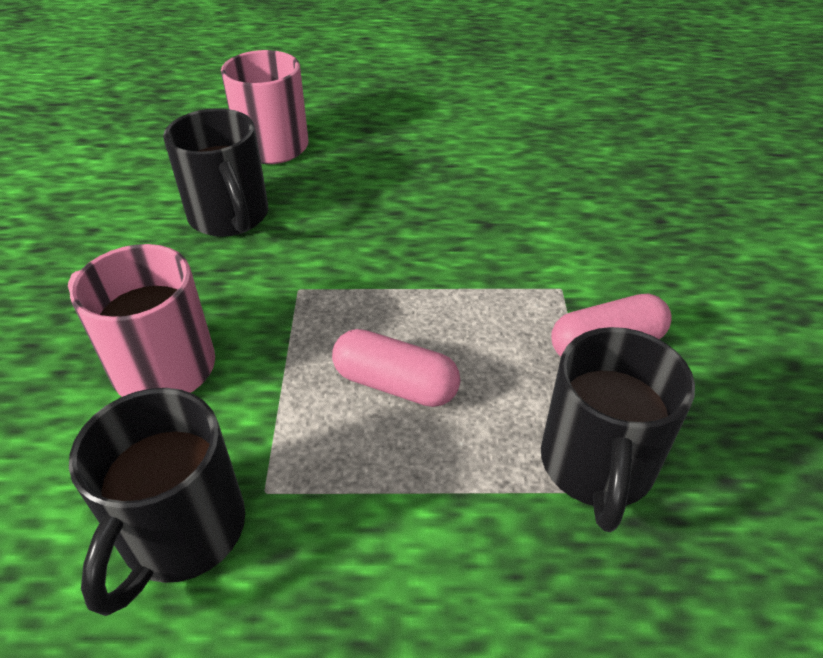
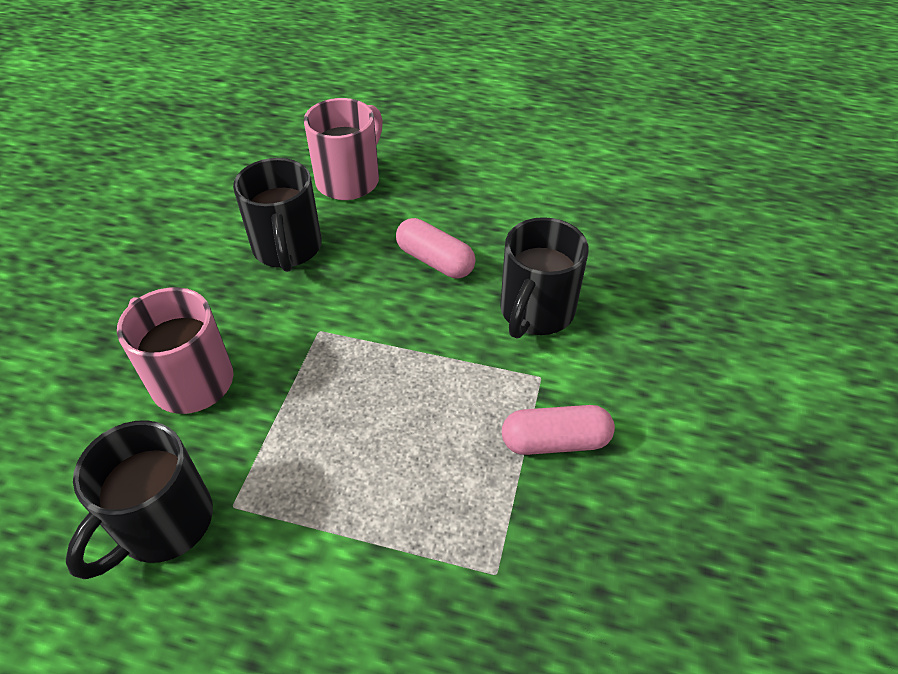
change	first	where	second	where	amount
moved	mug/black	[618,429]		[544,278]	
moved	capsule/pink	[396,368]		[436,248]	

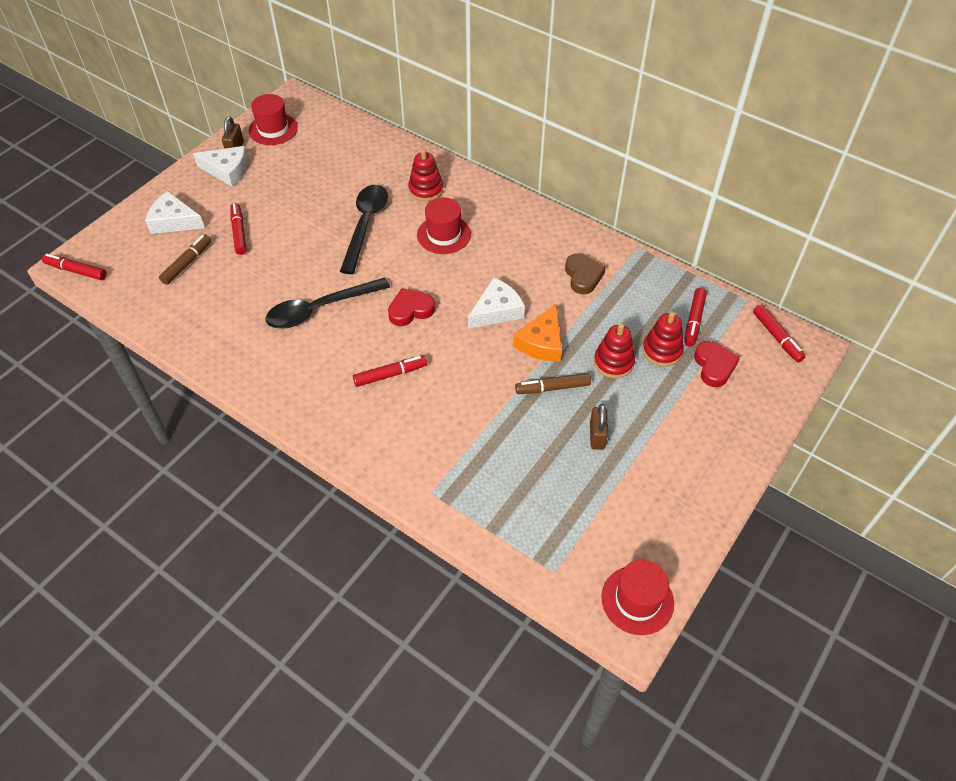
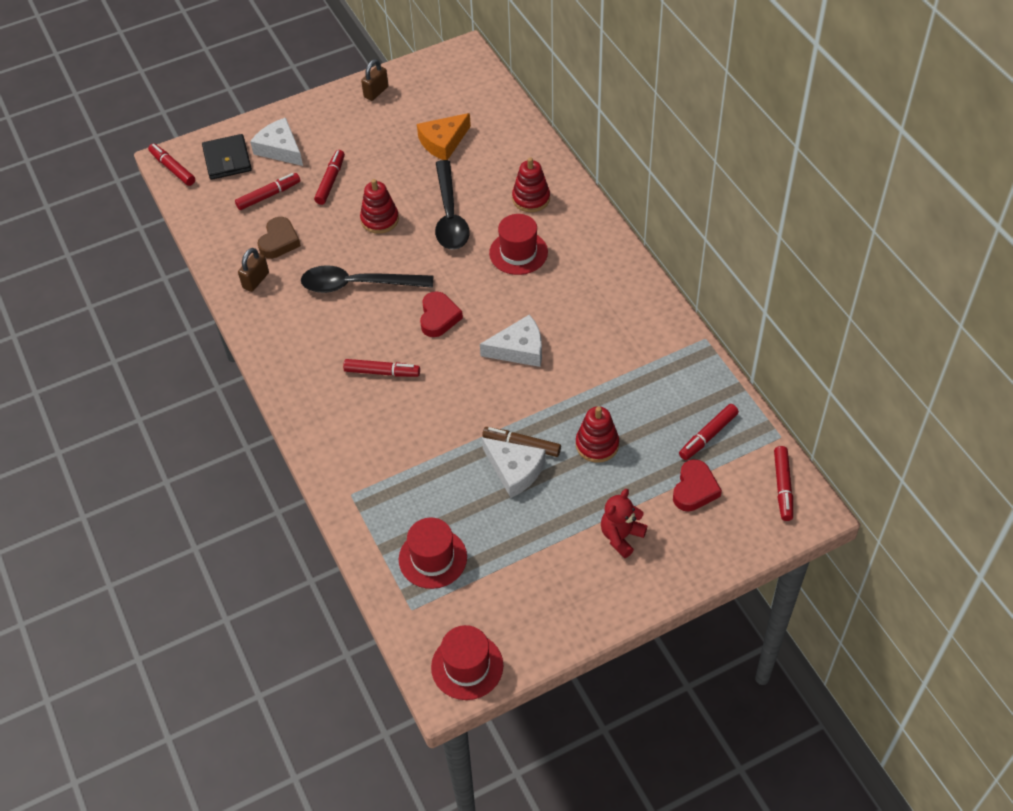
change	first	where	second	where	amount
moved	hat/red	[273,119]		[433,553]	
moved	cheese/white	[220,166]		[514,467]	
turned	spoon/black	[364,229]		[452,205]	135 degrees clockwise
recoloured	marker/brown	[185,259]	marker/red	[267,191]	
moved	heart/brown	[585,274]		[279,238]	
turned	heart/red	[411,307]		[441,314]	90 degrees clockwise
moved	cheese/orange	[537,333]		[444,136]	
moved	stacking toy/red	[663,339]		[379,206]	
moved	padlock/brown	[599,427]		[253,270]	
added			wallet/black	[227,157]	
added			teddy bear/red	[624,523]	

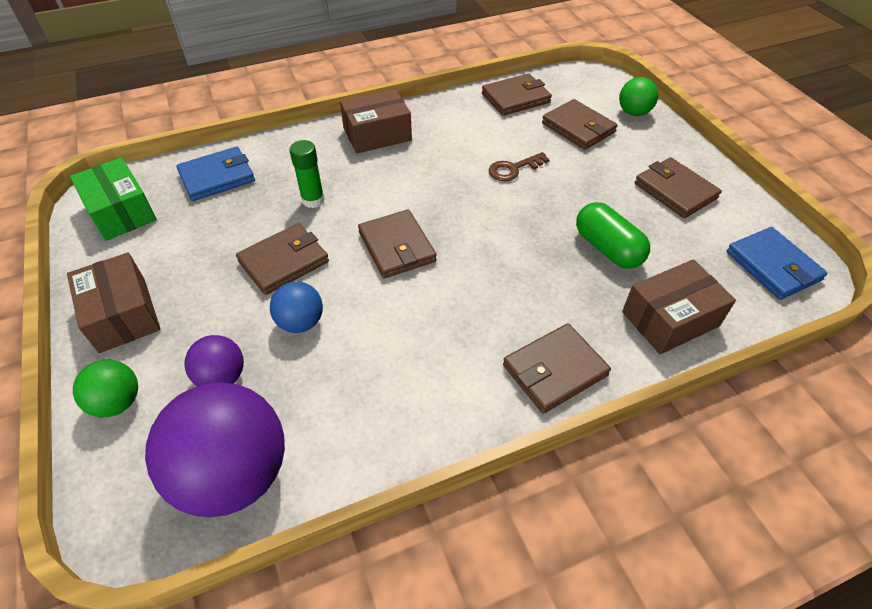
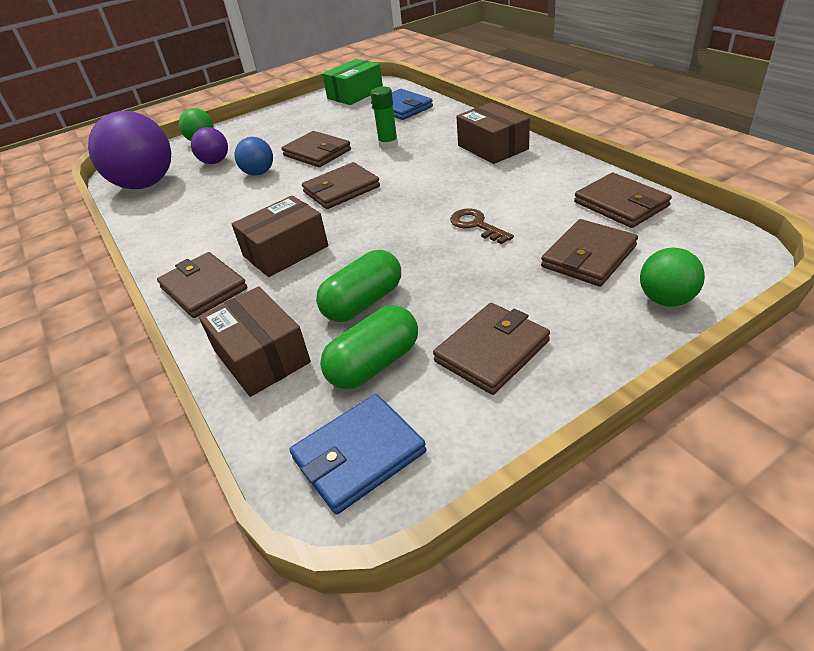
change	first	where	second	where	amount
moved	box/brown	[113,302]		[280,236]	
added			capsule/green	[369,347]	

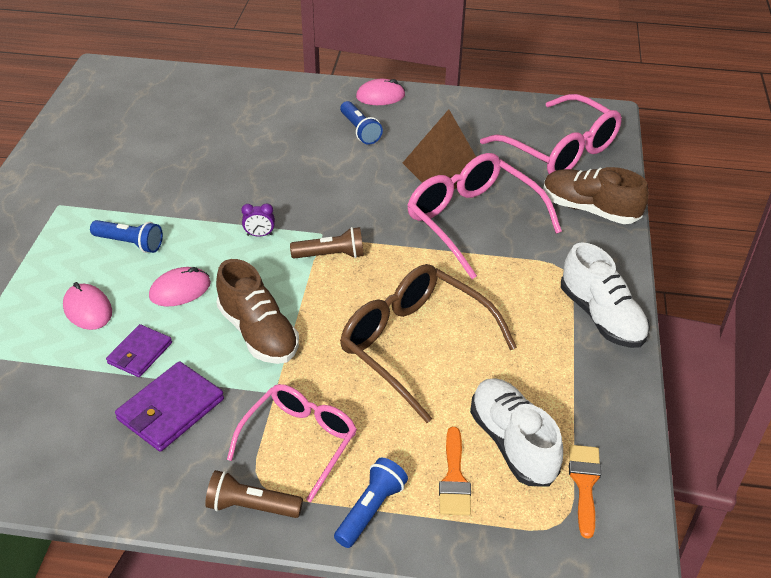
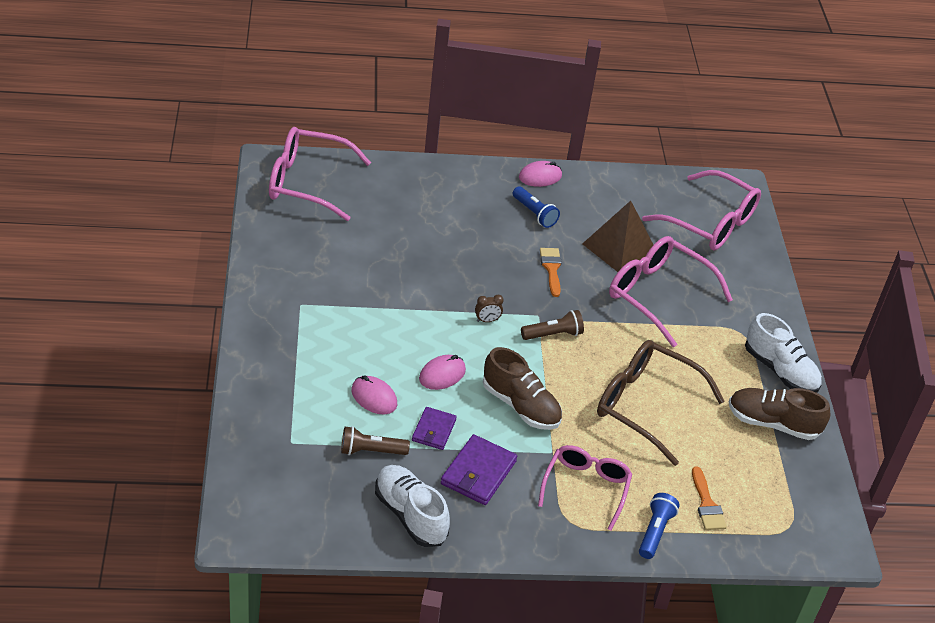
change	first	where	second	where	amount
moved	shoe/brown	[596,195]		[779,414]	
recoloured	clock/purple	[258,220]	clock/brown	[489,308]	
removed	flashlight/blue	[126,236]			
moved	shoe/white	[516,432]		[412,506]	
moved	brush/orange	[585,492]		[551,272]	
moved	flashlight/brown	[254,494]		[375,440]	
added			glasses/pink	[320,174]	

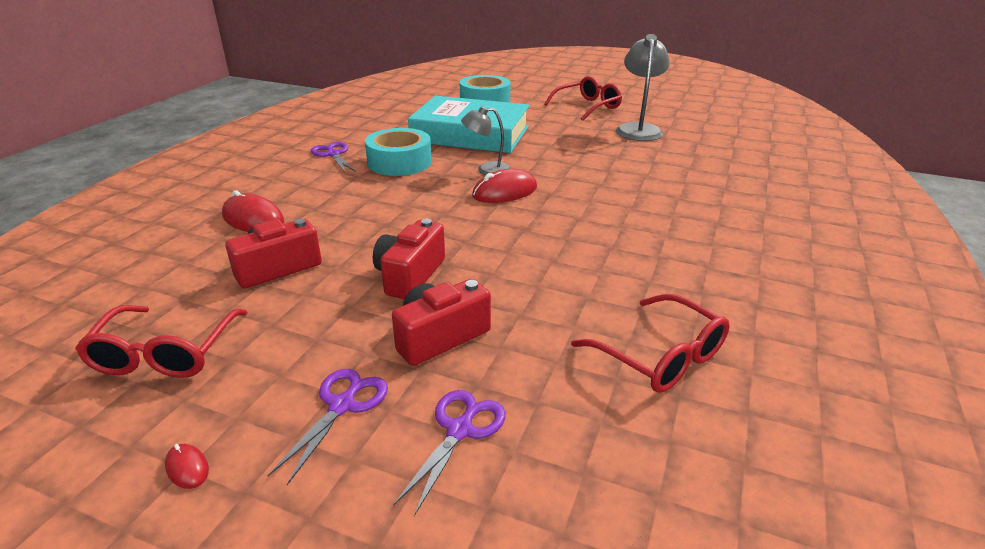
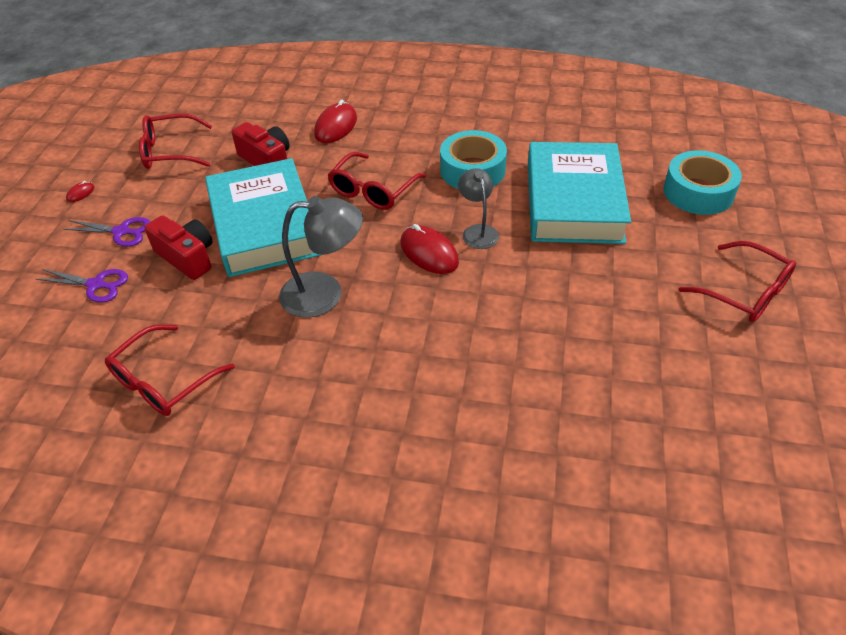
change	first	where	second	where	amount
moved	lamp/grey	[643,87]		[321,257]	
removed	scissors/purple	[333,157]			
replaced	camera/red	[409,259]	book/turquoise	[263,217]	
added			glasses/red	[377,181]	

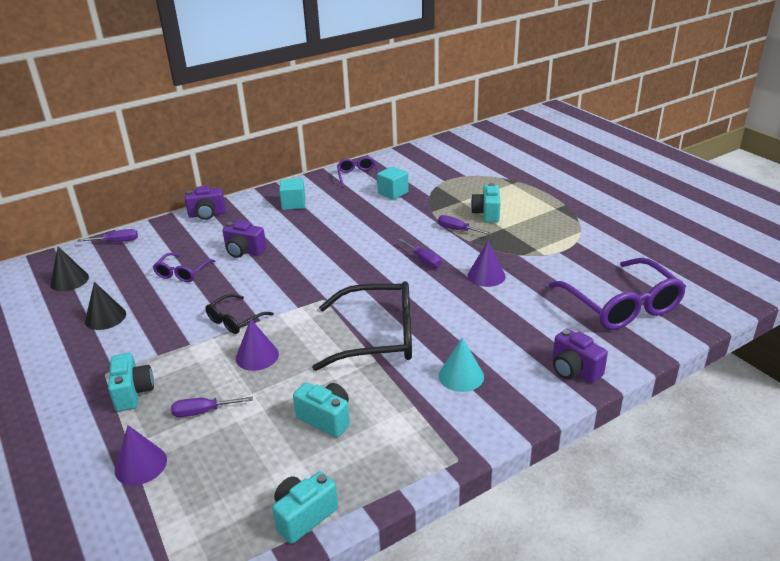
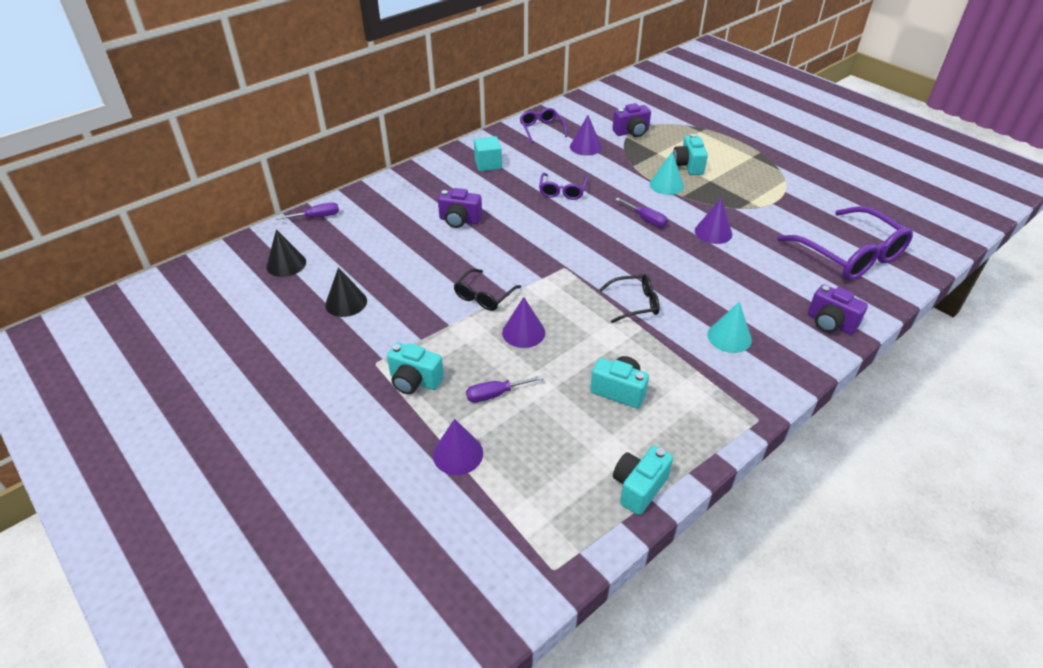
change	first	where	second	where	amount
replaced	cube/turquoise	[393,183]	cone/purple	[586,135]	
moved	camera/purple	[205,203]		[631,120]	
replaced	screwdriver/purple	[465,225]	cone/turquoise	[667,173]	
moved	glasses/purple	[184,267]		[563,186]	
resized	glasses/black	[362,326]		[629,298]	x0.51
turned	camera/turquoise	[131,382]		[415,368]	135 degrees clockwise

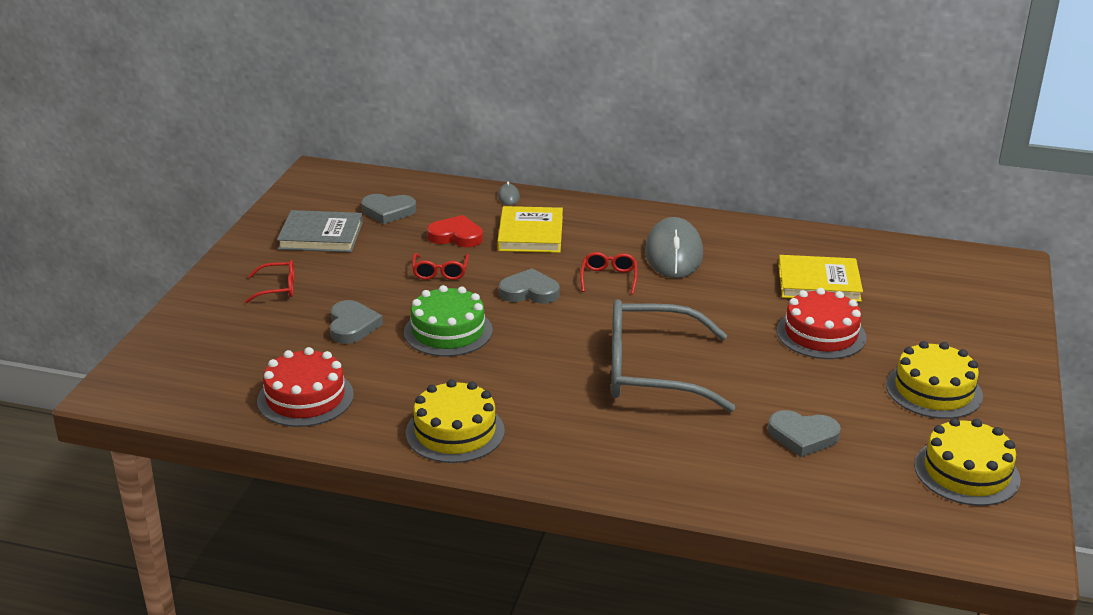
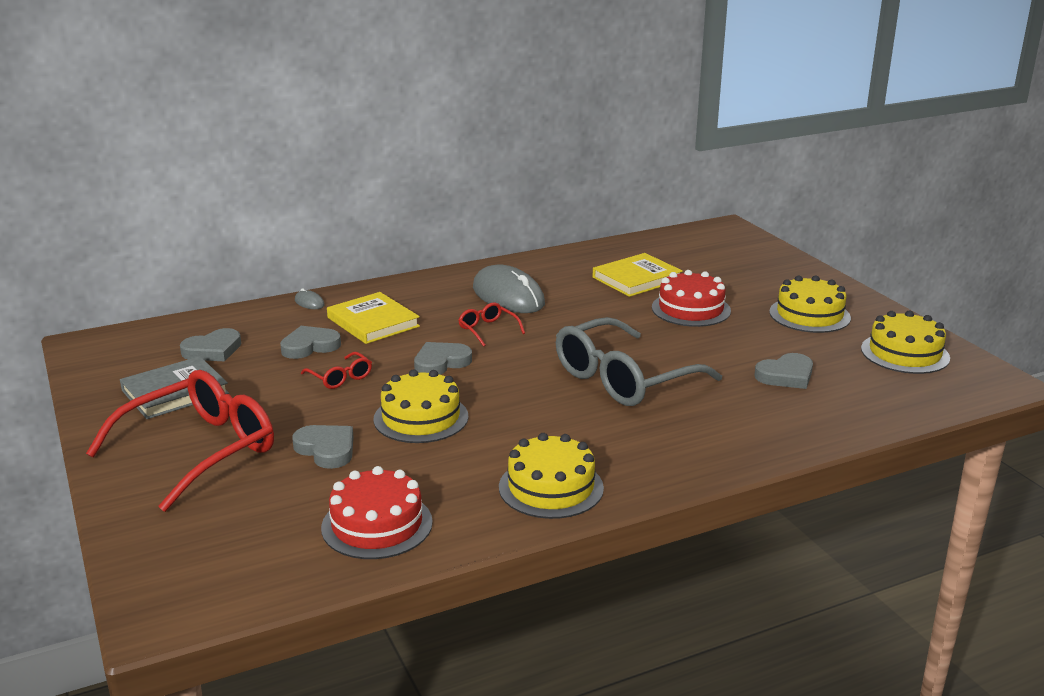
change	first	where	second	where	amount
recoloured	heart/red	[455,231]	heart/grey	[310,342]	
resized	glasses/red	[269,281]		[180,441]	x2.32
recoloured	cake/green	[448,321]	cake/yellow	[421,406]	

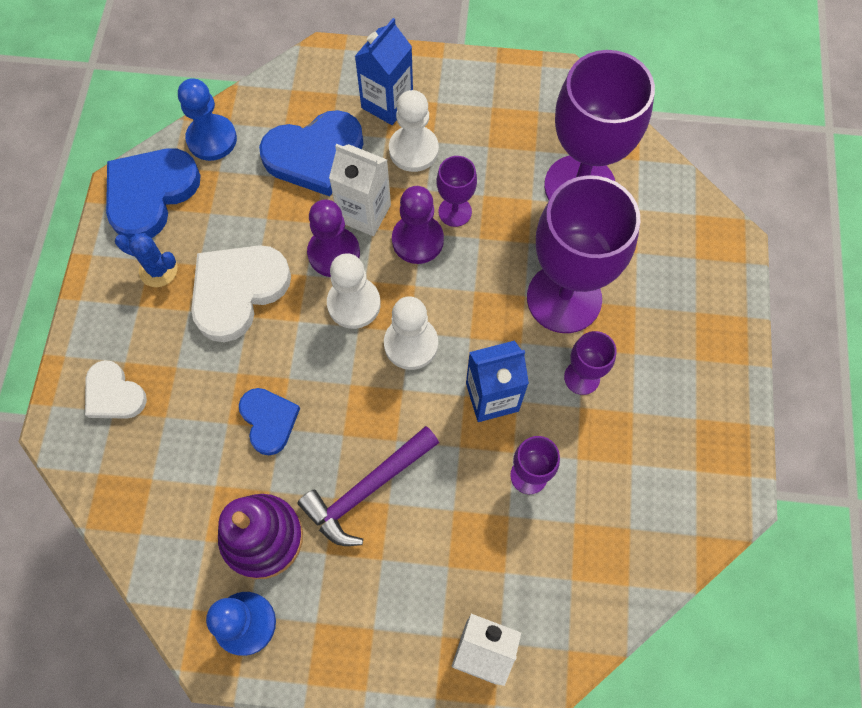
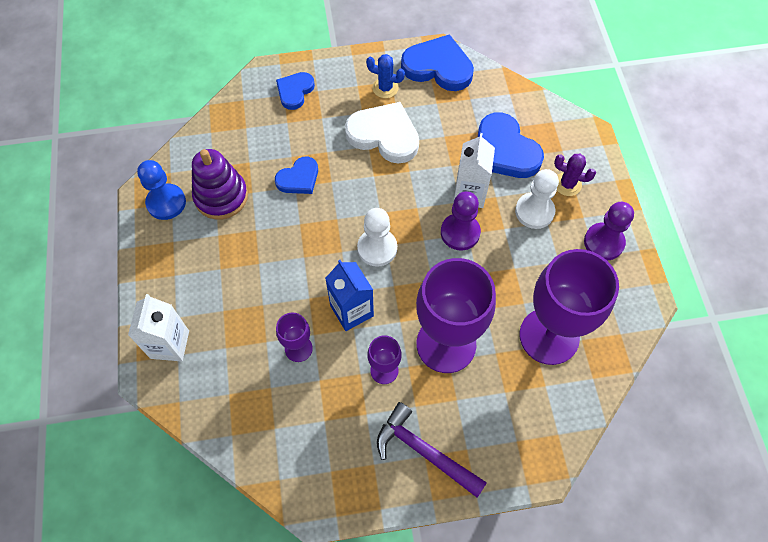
change	first	where	second	where	amount
replaced	carton/blue	[384,71]	cactus/purple	[575,175]	
removed	pawn/blue	[207,119]			
removed	goblet/purple	[457,191]			
moved	pawn/purple	[333,238]		[609,231]	
turned	cactus/blue	[146,260]		[385,76]	75 degrees counterclockwise
removed	pawn/white	[354,291]			
recoloured	heart/white	[116,389]	heart/blue	[295,91]	
moved	hammer/purple	[368,486]		[432,450]	

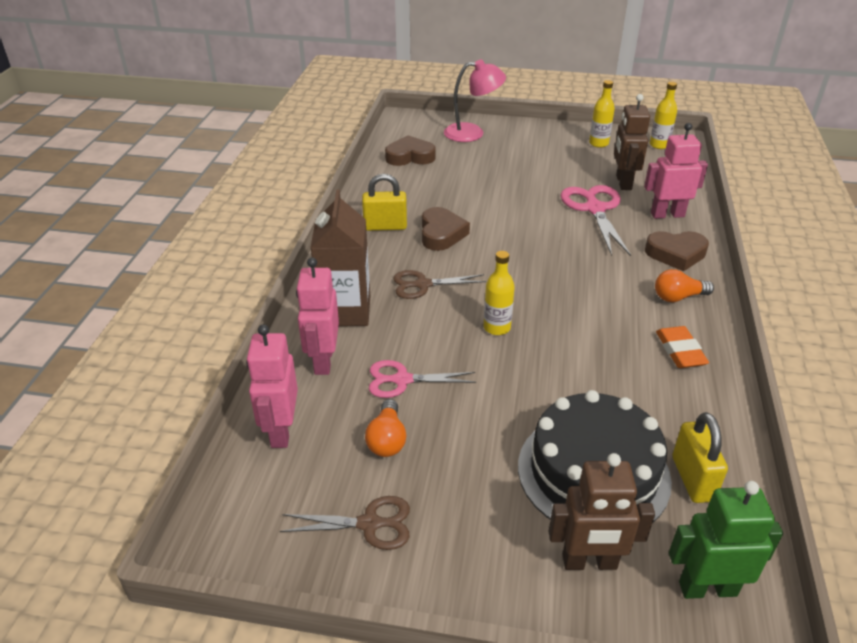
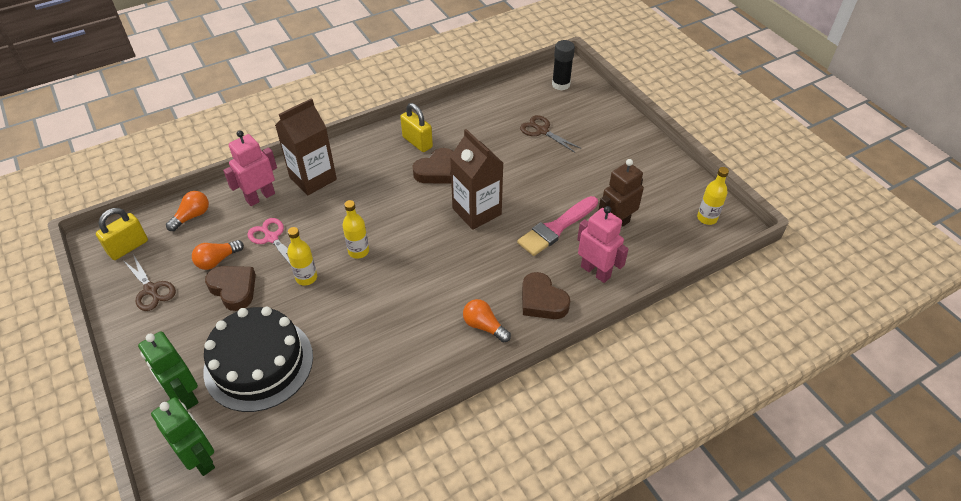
change	first	where	second	where	amount
removed	lamp/pink	[475,100]			
moved	bottle/yellow	[602,114]		[302,256]	
moved	heart/brown	[410,151]		[230,288]	
replaced	scissors/pink	[595,220]	brush/pink	[557,226]	
moved	scissors/brown	[440,284]		[550,134]	
replaced	robot/pink	[272,386]	light bulb/orange	[187,211]	
removed	eraser/orange	[682,347]			
moved	padlock/yellow	[700,457]		[122,234]	
recoloured	robot/brown	[602,511]	robot/green	[168,370]	
added			glue stick/black	[563,65]	
added			carton/brown	[476,179]	

